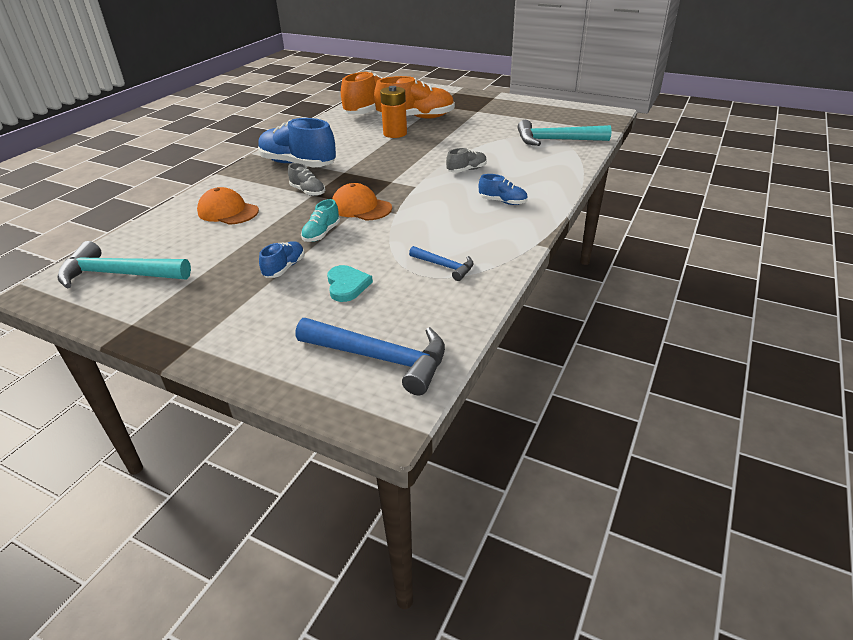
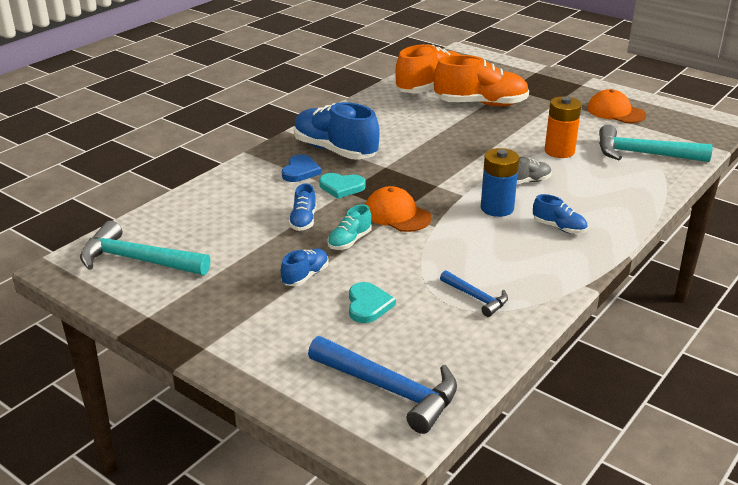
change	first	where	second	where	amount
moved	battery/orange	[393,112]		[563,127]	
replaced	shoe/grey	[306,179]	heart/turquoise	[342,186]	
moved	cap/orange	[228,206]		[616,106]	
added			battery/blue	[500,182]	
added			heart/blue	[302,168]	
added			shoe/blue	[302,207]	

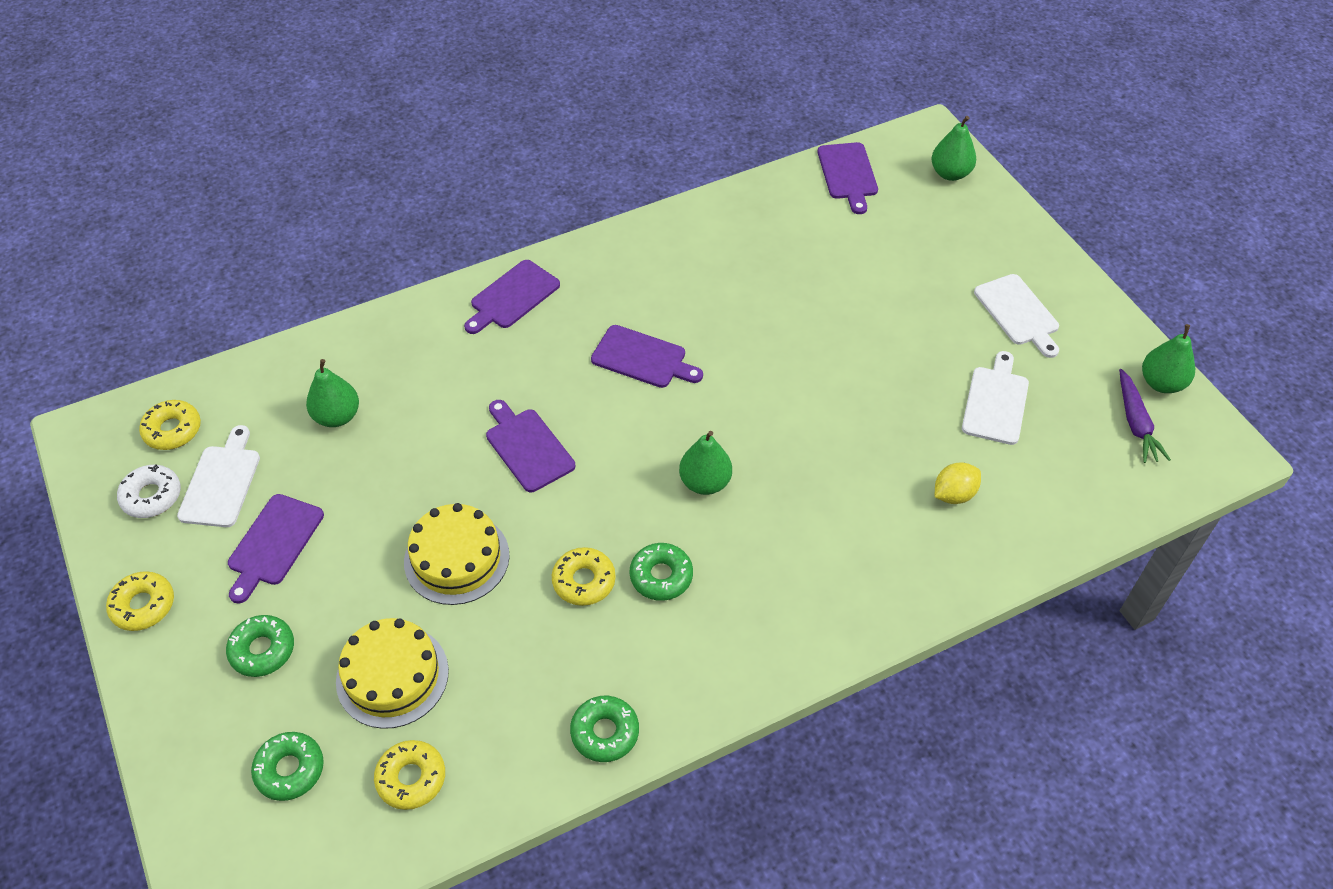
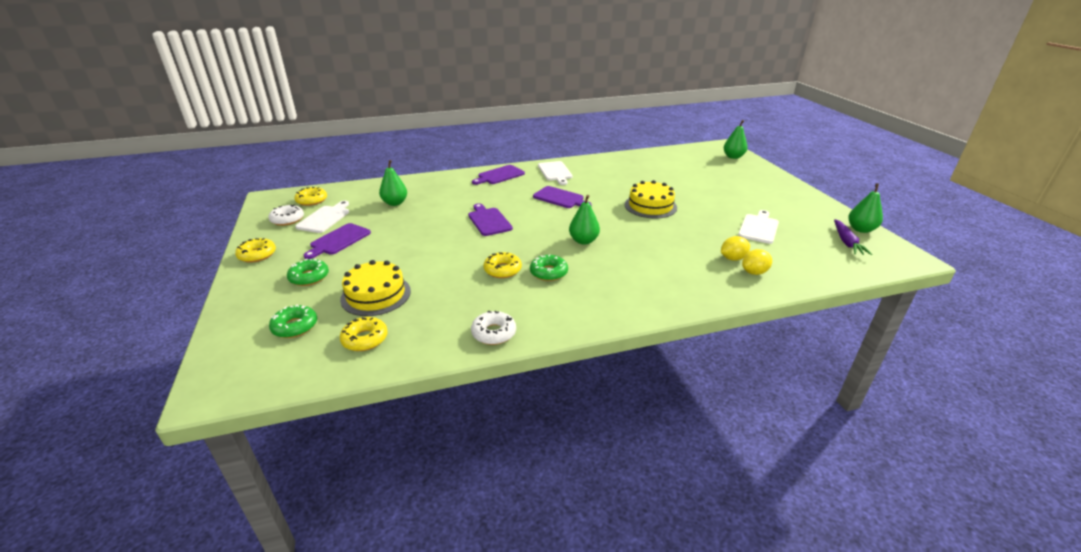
change	first	where	second	where	amount
removed	cutting board/purple	[848,178]			
moved	cutting board/white	[1016,316]		[555,173]	
moved	cake/yellow	[457,554]		[651,199]	
recoloured	donut/green	[604,729]	donut/white	[493,328]	
added			lemon/yellow	[757,262]	

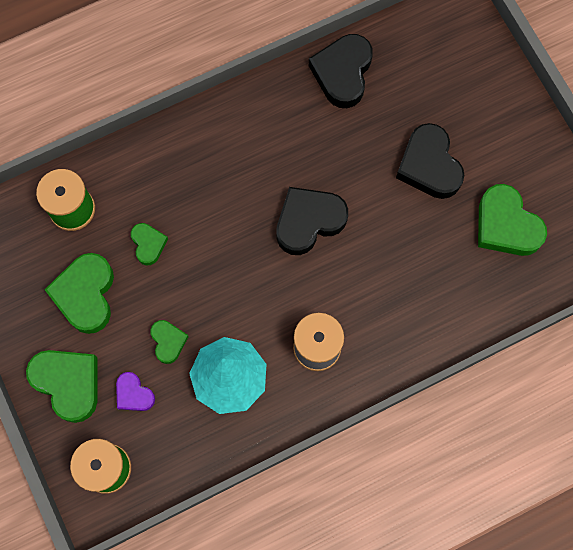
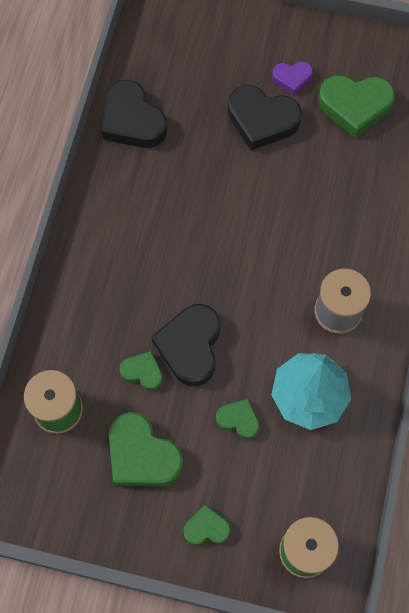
change	first	where	second	where	amount
moved	heart/black	[312,221]		[185,345]	
resized	heart/green	[61,386]		[207,524]	x0.55
moved	heart/purple	[135,391]		[292,78]	

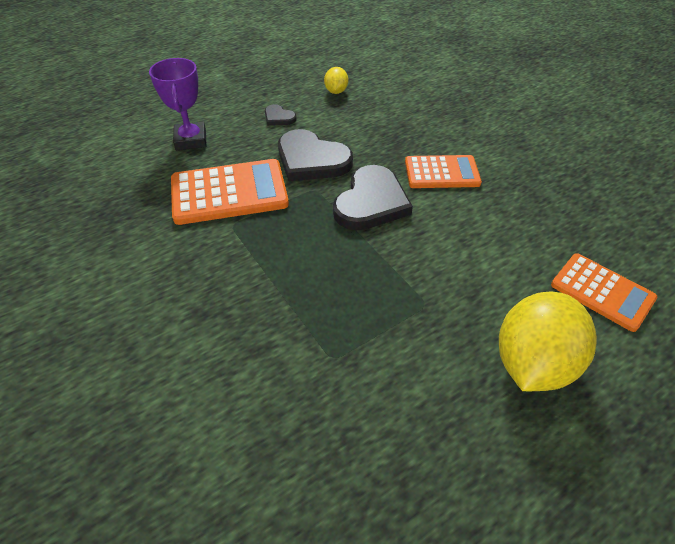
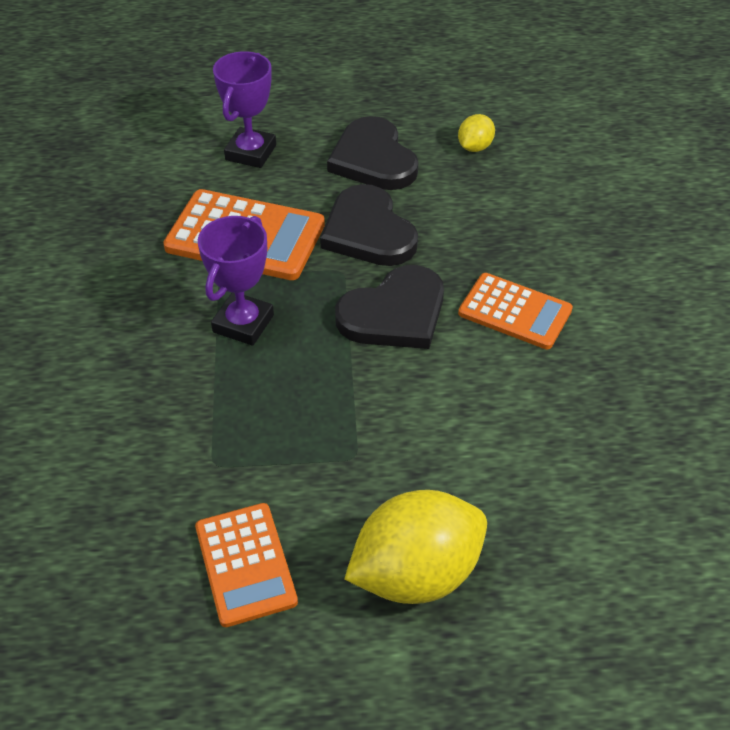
change	first	where	second	where	amount
resized	heart/black	[281,115]		[373,153]	x2.09
moved	calculator/orange	[604,292]		[246,565]	
added			trophy/purple	[236,281]	

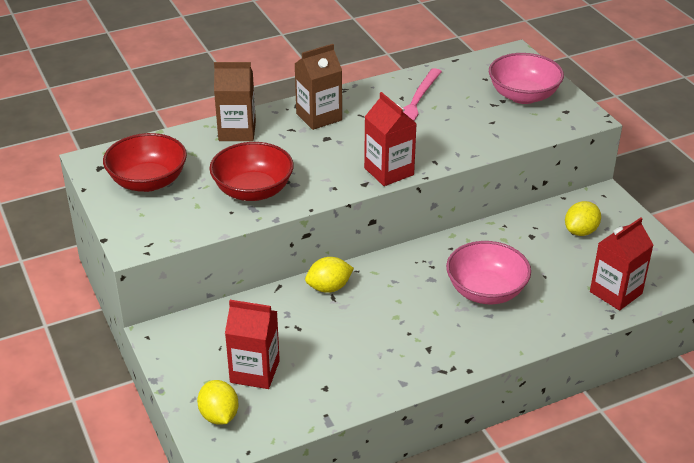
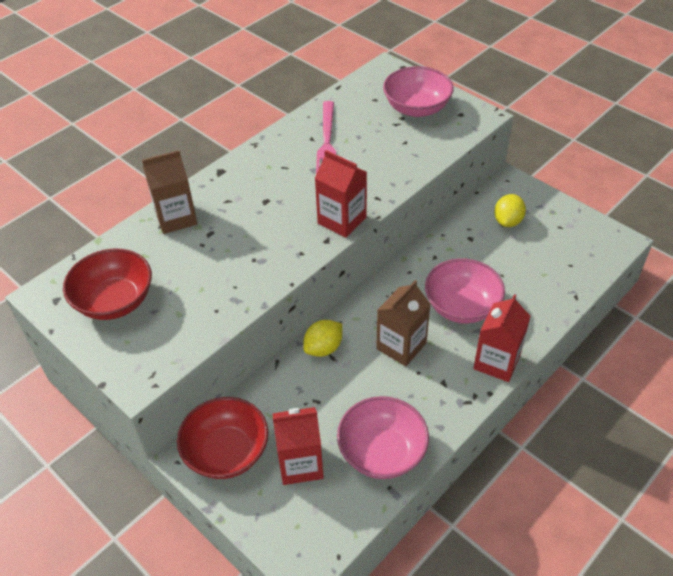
change	first	where	second	where	amount
moved	carton/brown	[318,87]		[403,323]	
moved	bowl/red	[252,171]		[222,438]	
moved	carton/red	[621,264]		[502,338]	
removed	lemon/yellow	[217,402]			
added			bowl/pink	[383,437]	

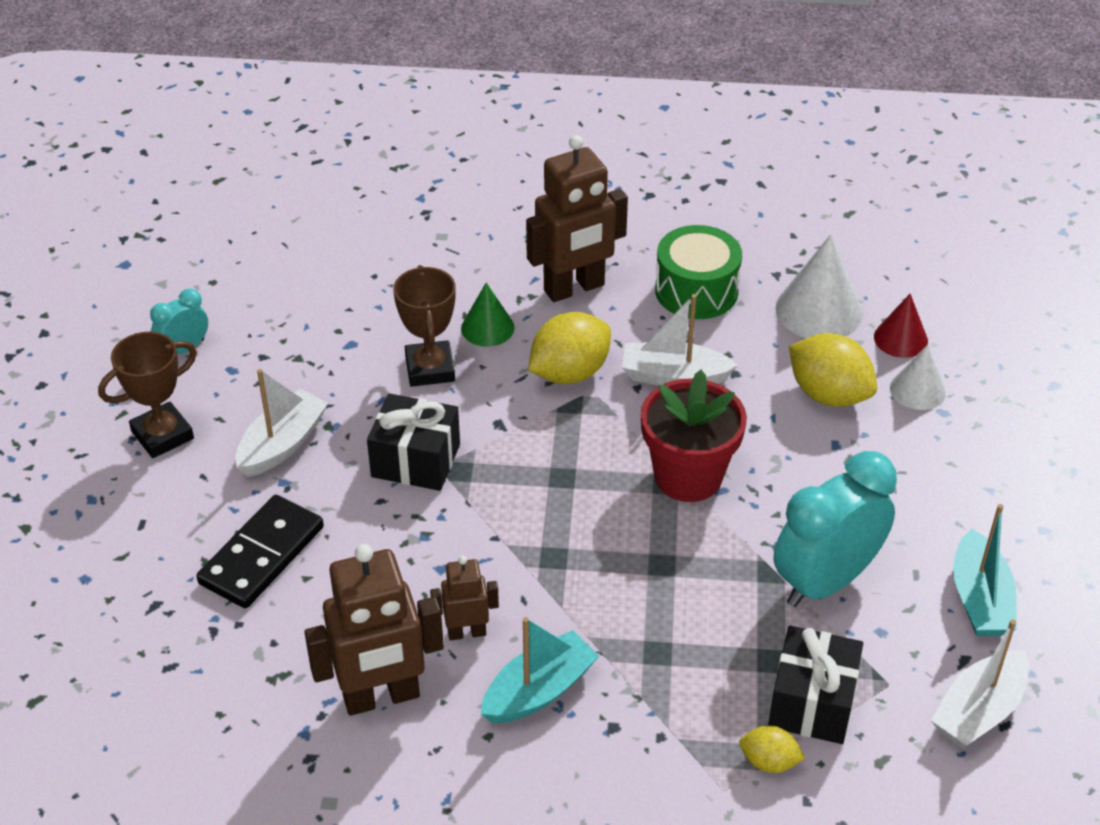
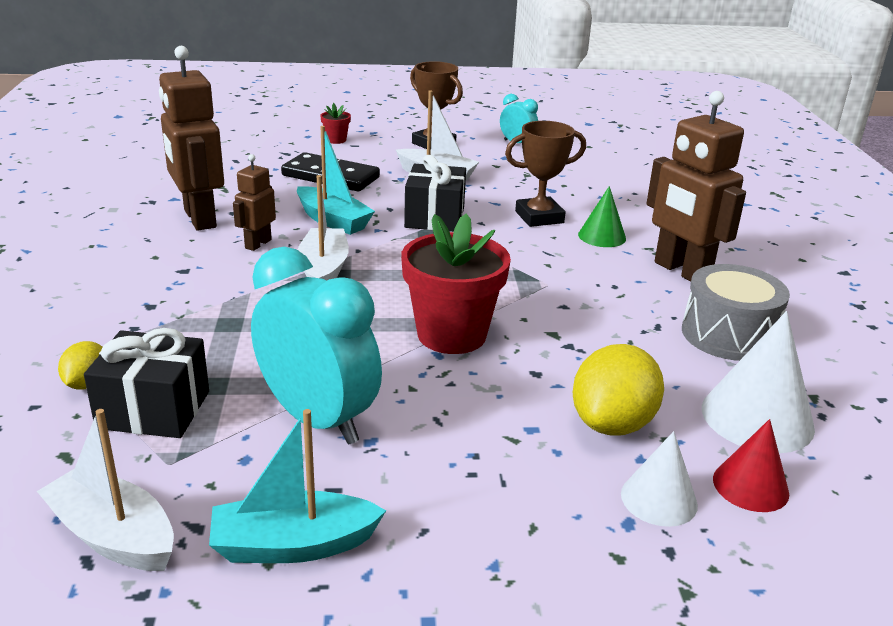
change	first	where	second	where	amount
recoloured	drum/green	[698,272]	drum/grey	[736,312]	
moved	boat/white	[680,340]		[323,227]	
removed	lemon/yellow	[569,348]			
turned	robot/brown	[464,598]		[254,202]	135 degrees counterclockwise
moved	boat/turquoise	[540,670]		[336,180]	
added			flower pot/red	[335,123]	

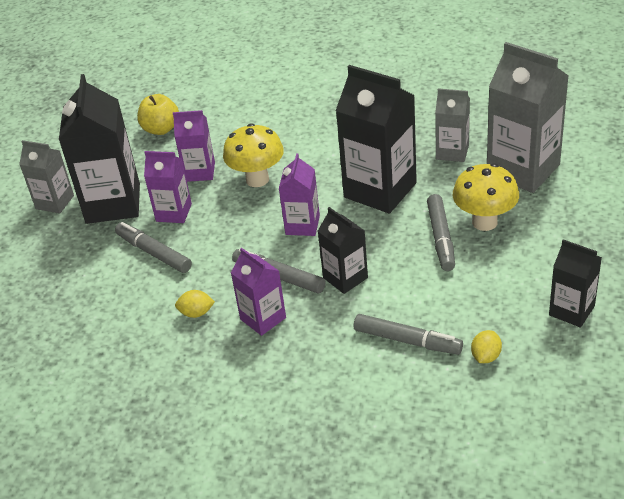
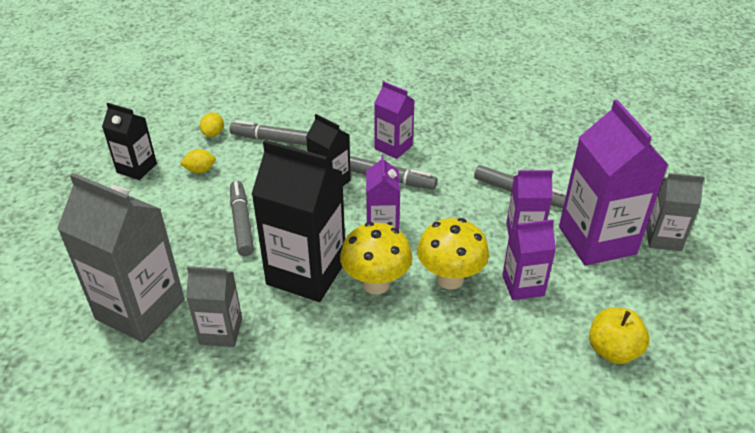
change	first	where	second	where	amount
recoloured	carton/black	[99,149]	carton/purple	[613,183]	
moved	mushroom/yellow	[486,197]		[376,258]	
moved	lemon/yellow	[195,304]		[198,161]	

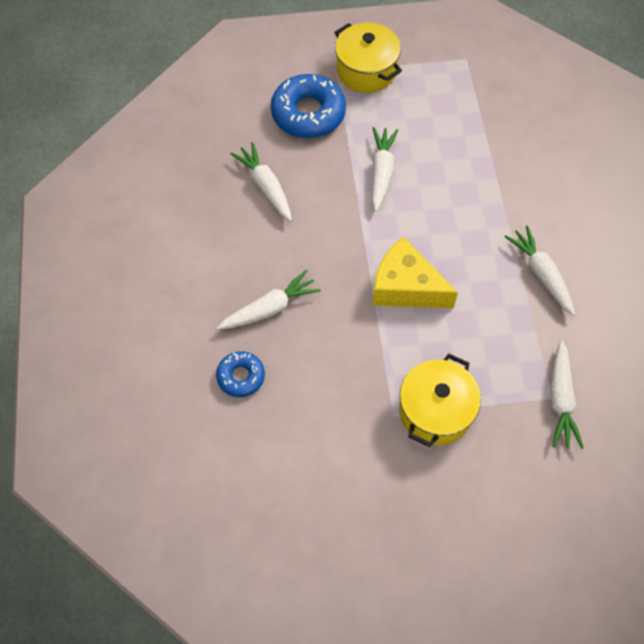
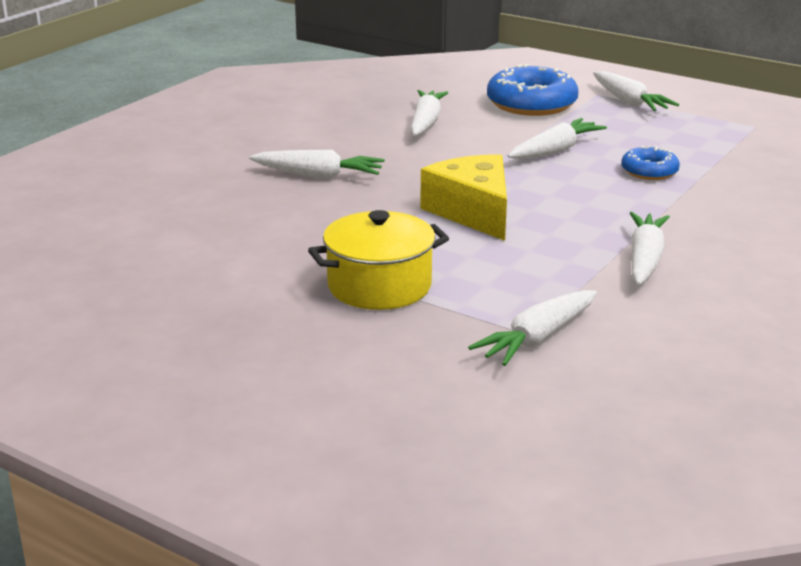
change	first	where	second	where	amount
replaced	pot/yellow	[368,58]	carrot/white	[636,91]	
moved	donut/blue	[240,374]		[650,163]	

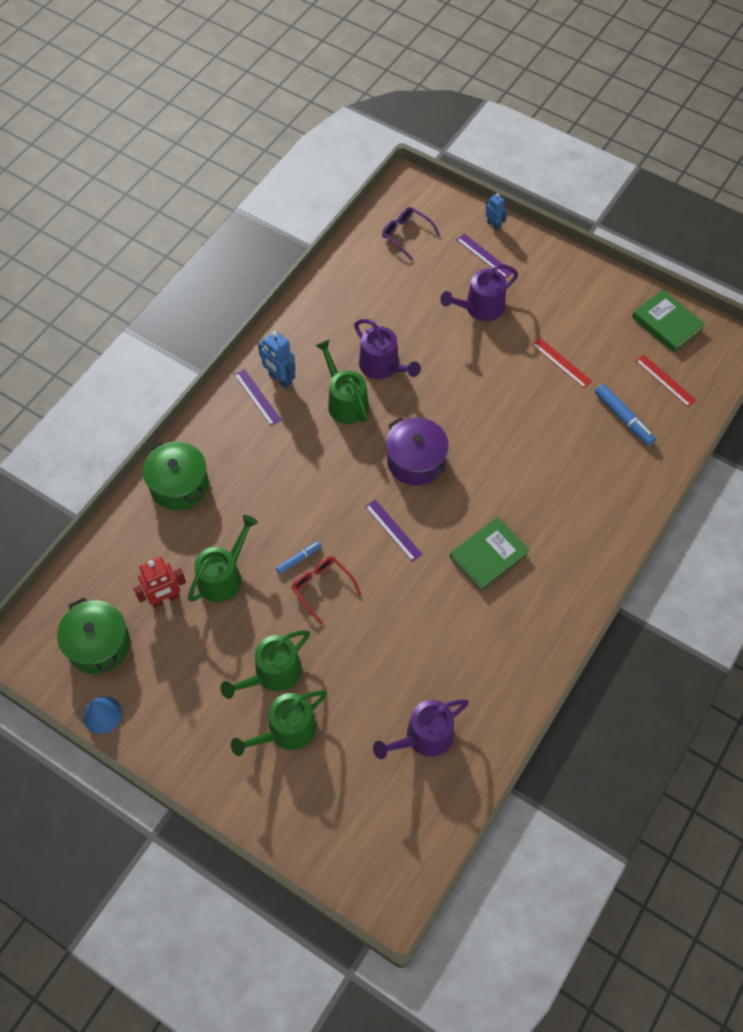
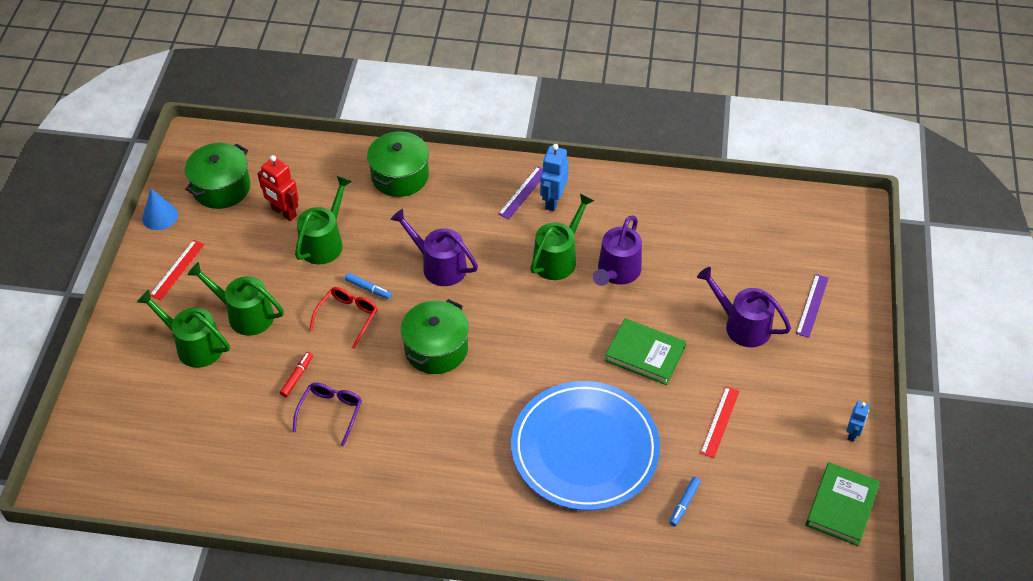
change	first	where	second	where	amount
moved	robot/blue	[496,211]		[858,421]	
moved	glasses/purple	[411,234]		[327,414]	
moved	ruler/red	[666,381]		[177,270]	
resized	marker/blue	[625,415]		[685,501]	x0.60
removed	pot/purple	[417,451]			
replaced	ruler/purple	[394,531]	pot/green	[435,336]	
turned	watering can/green	[223,558]		[323,220]	75 degrees counterclockwise
moved	book/green	[490,554]		[645,351]	
moved	watering can/purple	[421,729]		[434,247]	
added			marker/red	[296,374]	
added			plate/blue	[585,446]	

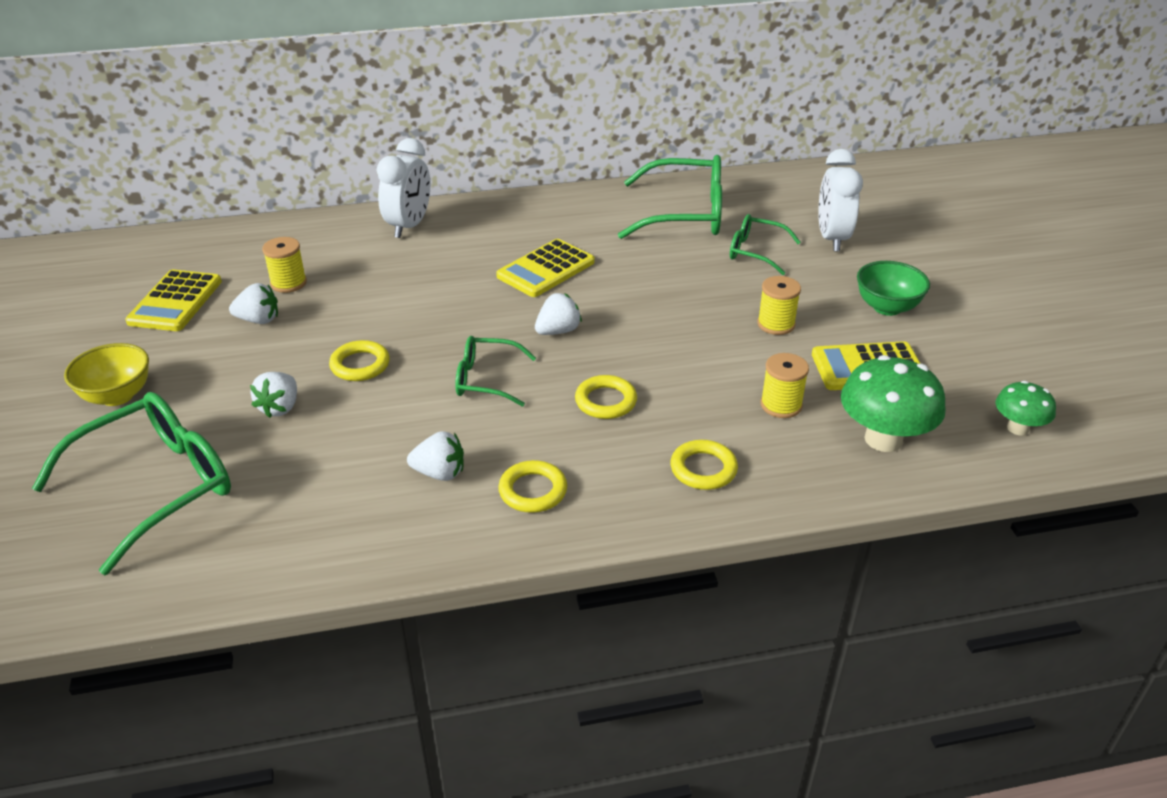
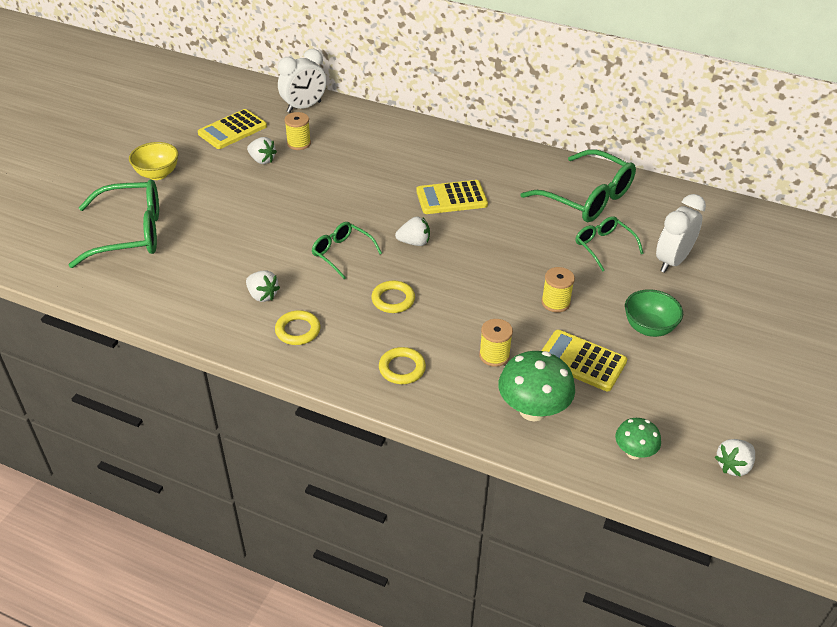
change	first	where	second	where	amount
moved	clock/white	[403,188]		[302,81]	
removed	ring/yellow	[359,360]			
moved	strawberry/white	[273,395]		[735,458]	

